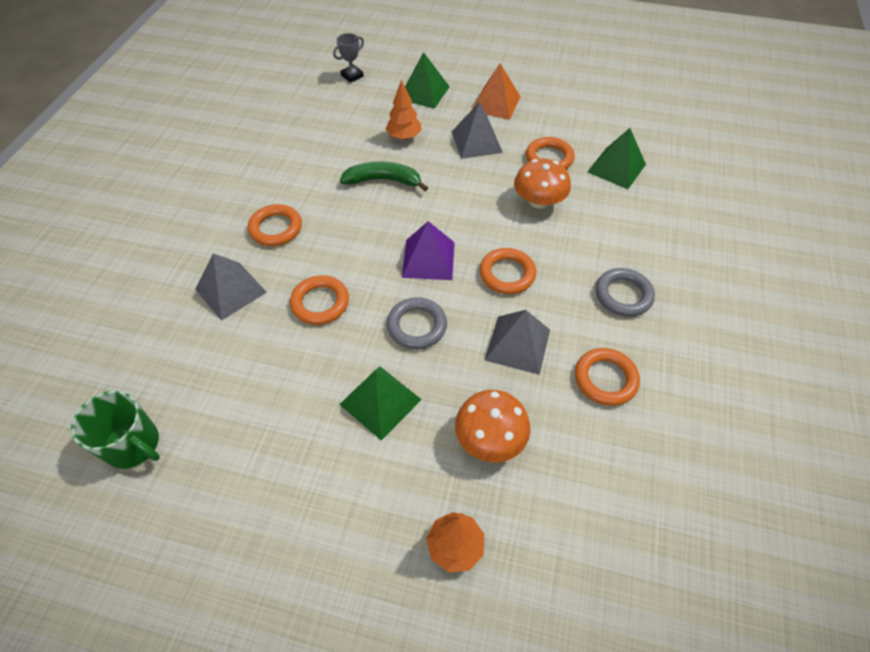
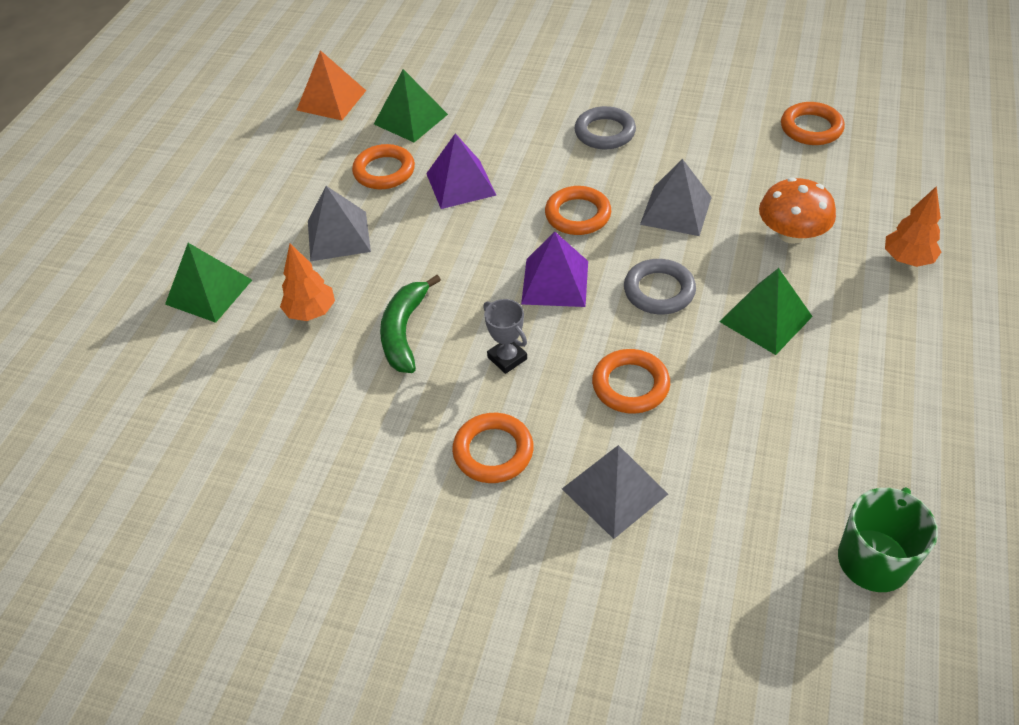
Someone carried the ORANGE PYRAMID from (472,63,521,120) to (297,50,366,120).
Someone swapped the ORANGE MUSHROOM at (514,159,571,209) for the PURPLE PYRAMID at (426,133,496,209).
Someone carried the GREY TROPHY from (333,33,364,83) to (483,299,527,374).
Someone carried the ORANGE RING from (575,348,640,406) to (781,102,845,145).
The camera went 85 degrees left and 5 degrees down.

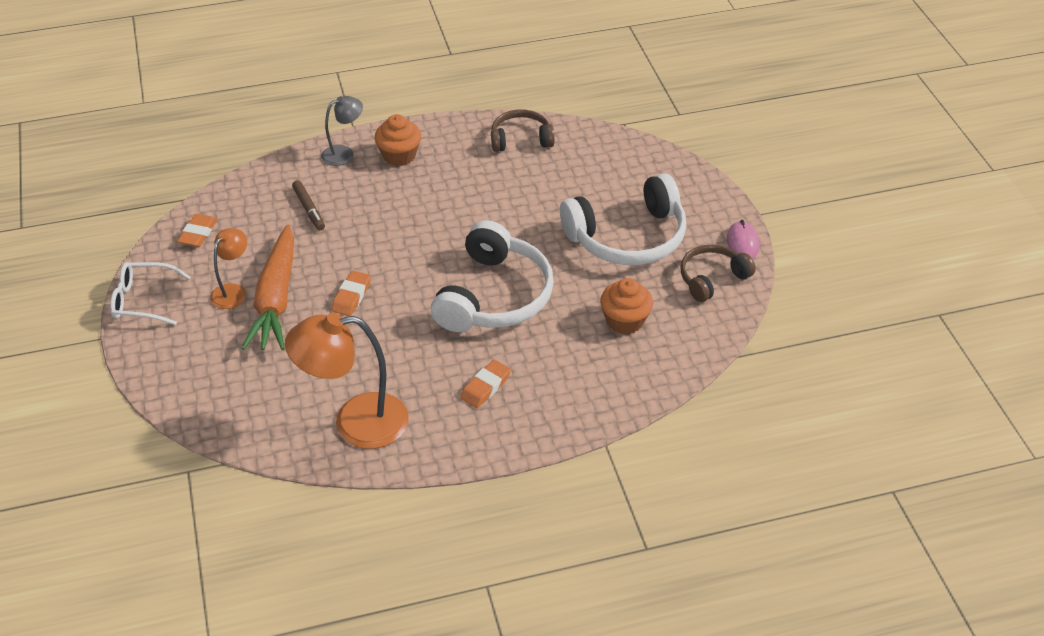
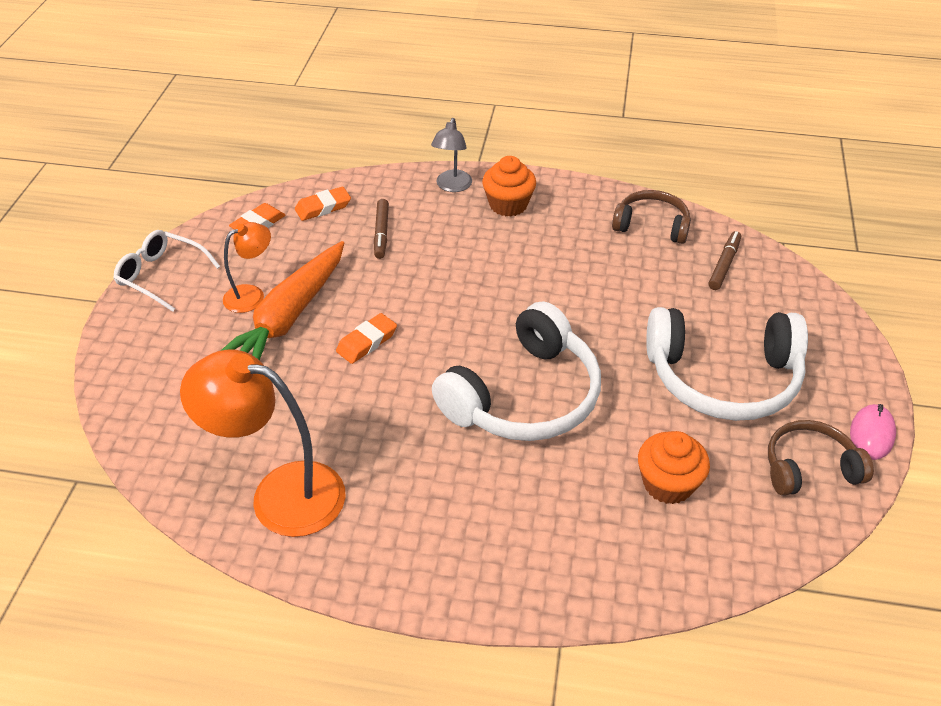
Someone carried the ORANGE ERASER from (460,360,511,408) to (295,187,351,221).
Someone rotated the GREY LAMP at (321,96,363,166) by 105 degrees clockwise.
Someone put down the BROWN MARKER at (709,231,741,290).
The camera went 25 degrees right and 0 degrees up.

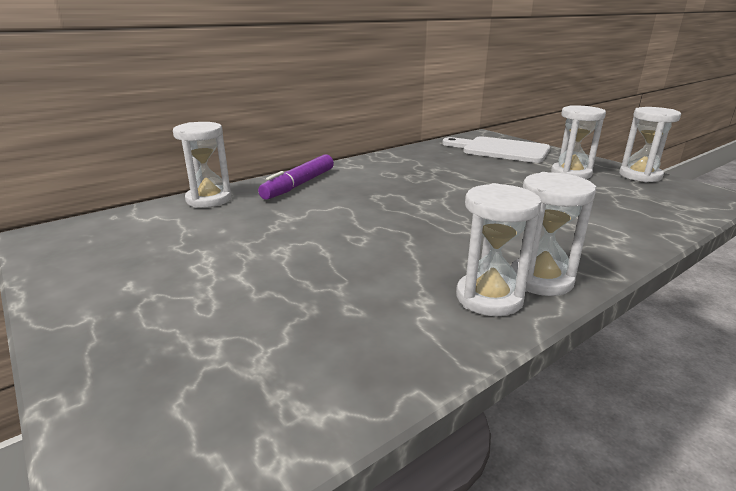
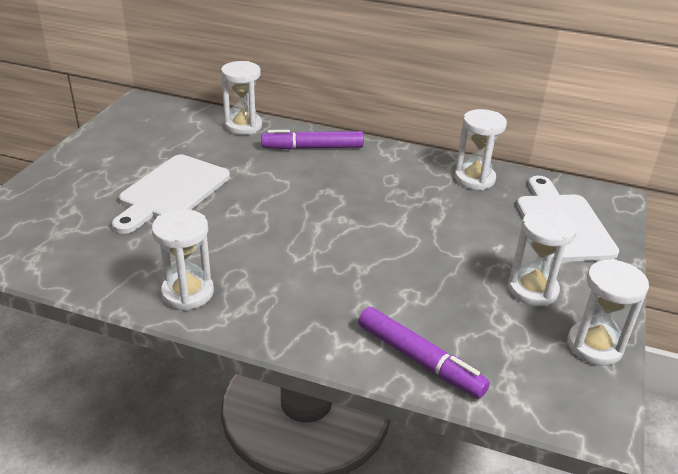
Someone put down the WHITE CUTTING BOARD at (112,155,230,234).
Someone put down the PURPLE MARKER at (358,307,490,399).
Someone carried the WHITE HOURGLASS from (511,172,597,296) to (454,109,507,190).
The camera went 55 degrees right and 10 degrees up.

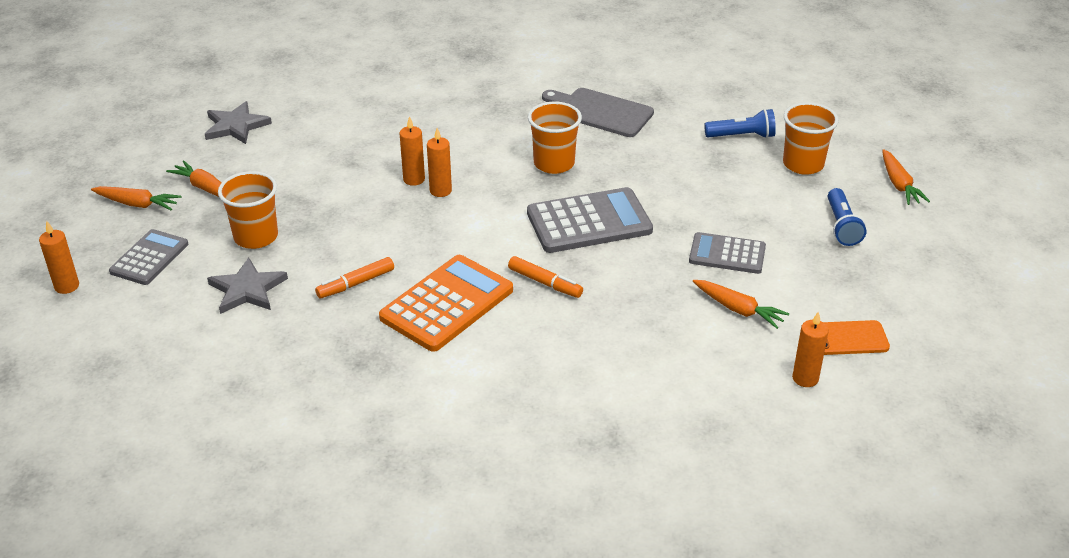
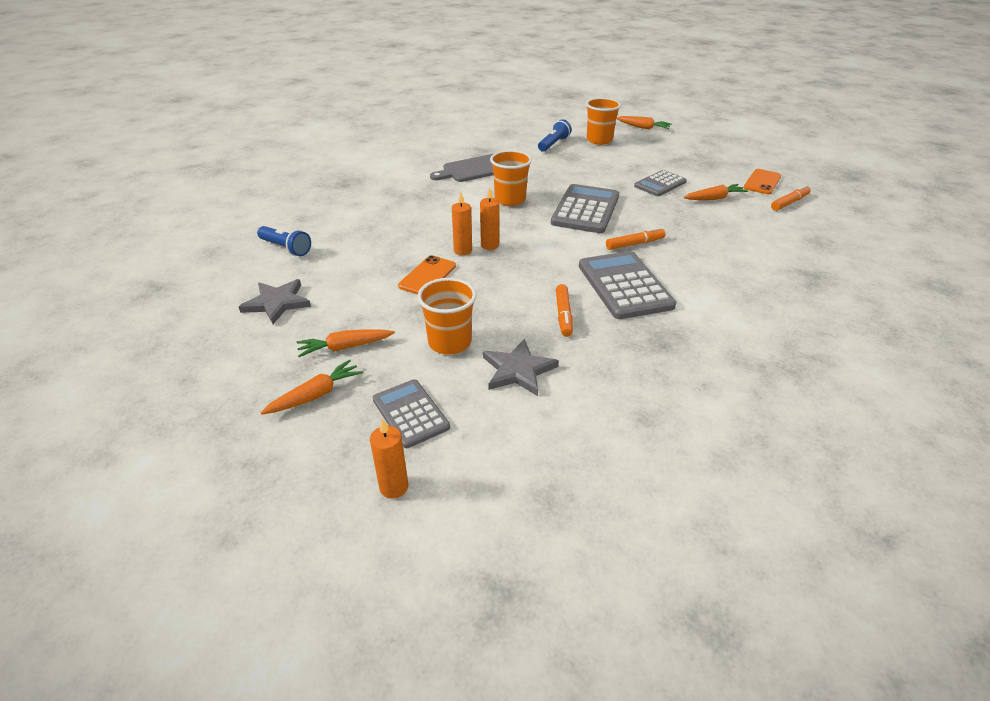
Someone carried the BLUE FLASHLIGHT from (828,188,867,246) to (257,226,311,256).
Someone put down the ORANGE PHONE at (398,255,456,294).
Someone repainted the ORANGE CALCULATOR at (379,255,513,352), which became the GREY CALCULATOR at (579,251,676,319).
Someone swapped the ORANGE CANDLE at (792,312,829,387) for the ORANGE MARKER at (771,185,811,211).
The camera went 55 degrees left and 0 degrees up.

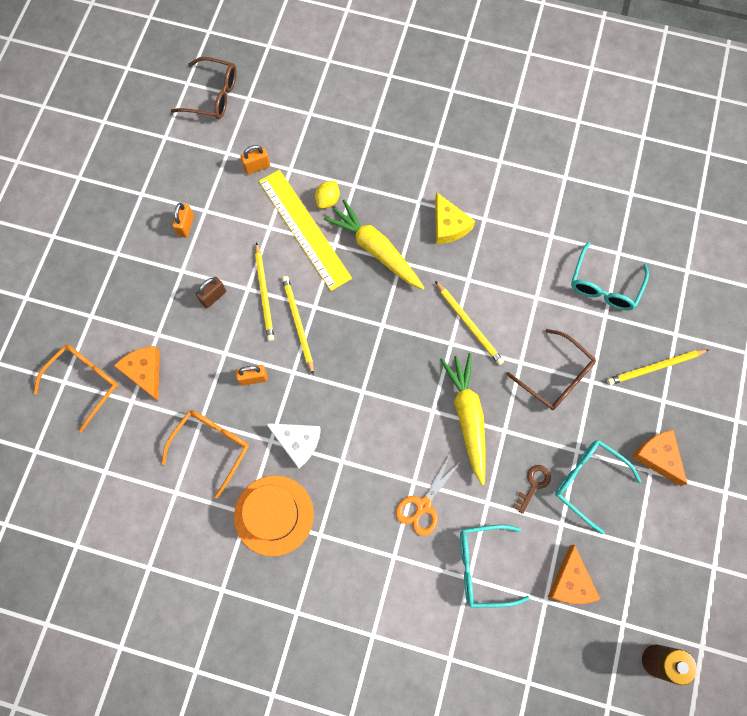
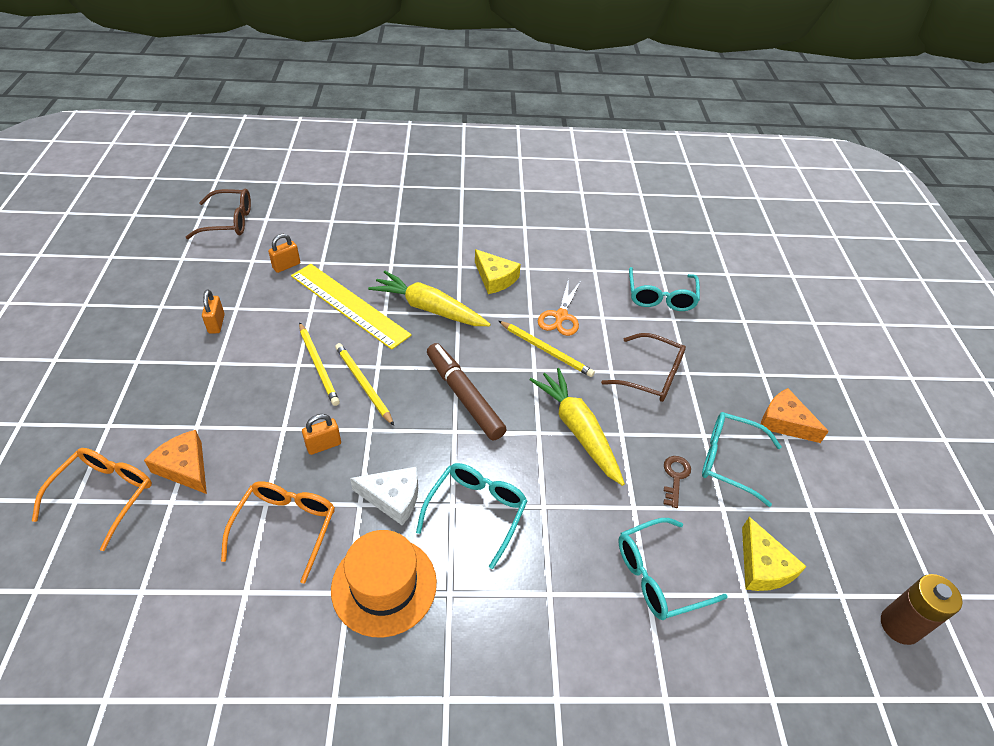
Someone put down the TURQUOISE GLASSES at (416,463,527,569).
Someone put down the BROWN MARKER at (427,343,507,440).
Someone carried the ORANGE SCISSORS from (396,455,462,536) to (538,279,580,336).
Someone repainted the ORANGE CHEESE at (548,544,601,604), which became the YELLOW CHEESE at (742,517,807,591).
Someone took away the BROWN PADLOCK at (196,277,226,308).
Someone took away the YELLOW LEMON at (315,181,340,209).
Someone took away the YELLOW PENCIL at (607,349,709,385).
The camera went 20 degrees left and 25 degrees down.

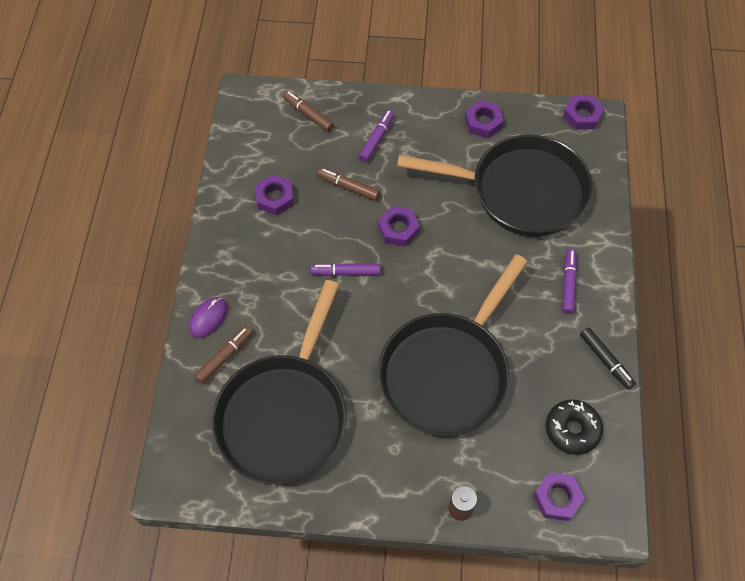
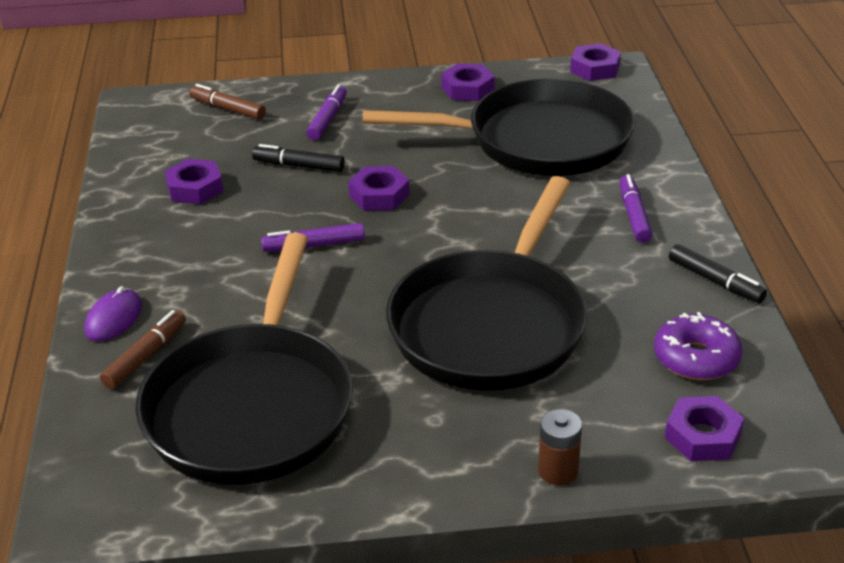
Someone repainted the BROWN MARKER at (317,168,380,201), which became the BLACK MARKER at (252,144,345,172).
Someone repainted the BLACK DONUT at (546,400,603,455), which became the PURPLE DONUT at (654,312,742,380).
The camera went 10 degrees left and 25 degrees down.

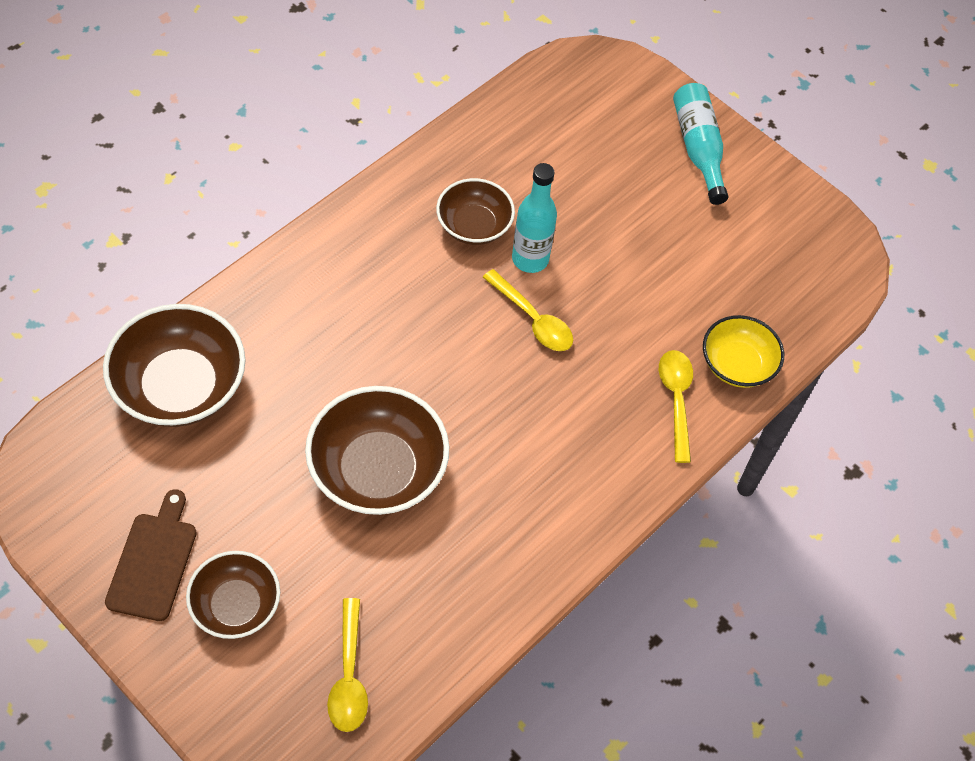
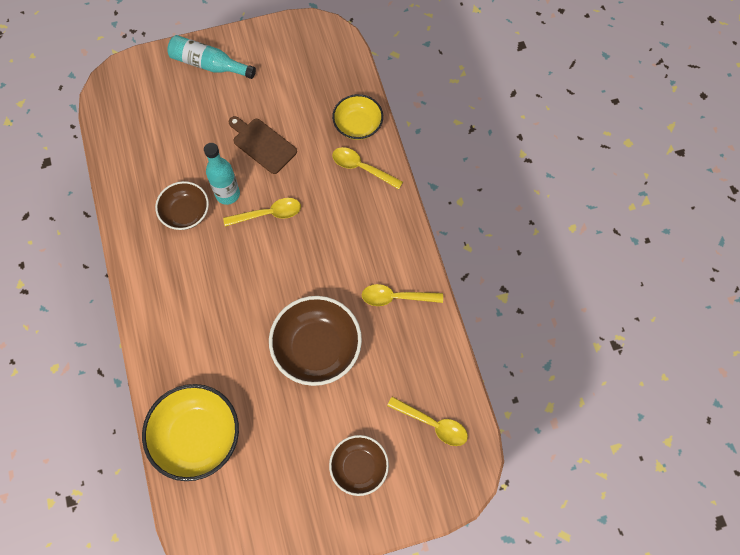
Someone repainted the BROWN BOWL at (103,304,245,427), which became the YELLOW BOWL at (142,384,239,481).
Someone carried the BROWN CUTTING BOARD from (105,489,197,621) to (229,116,297,174).
Someone put down the YELLOW SPOON at (362,284,443,306).
The camera went 55 degrees left and 10 degrees up.

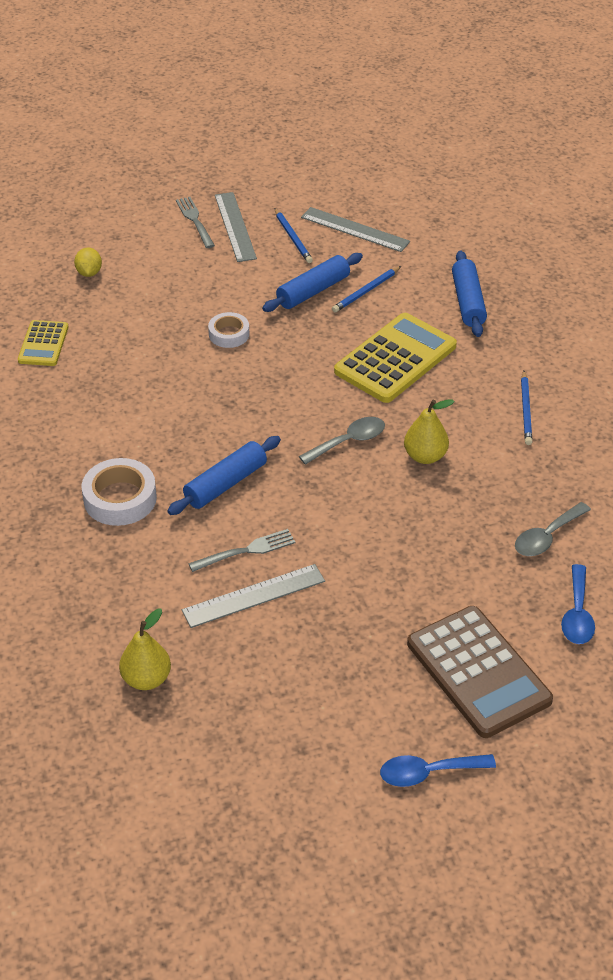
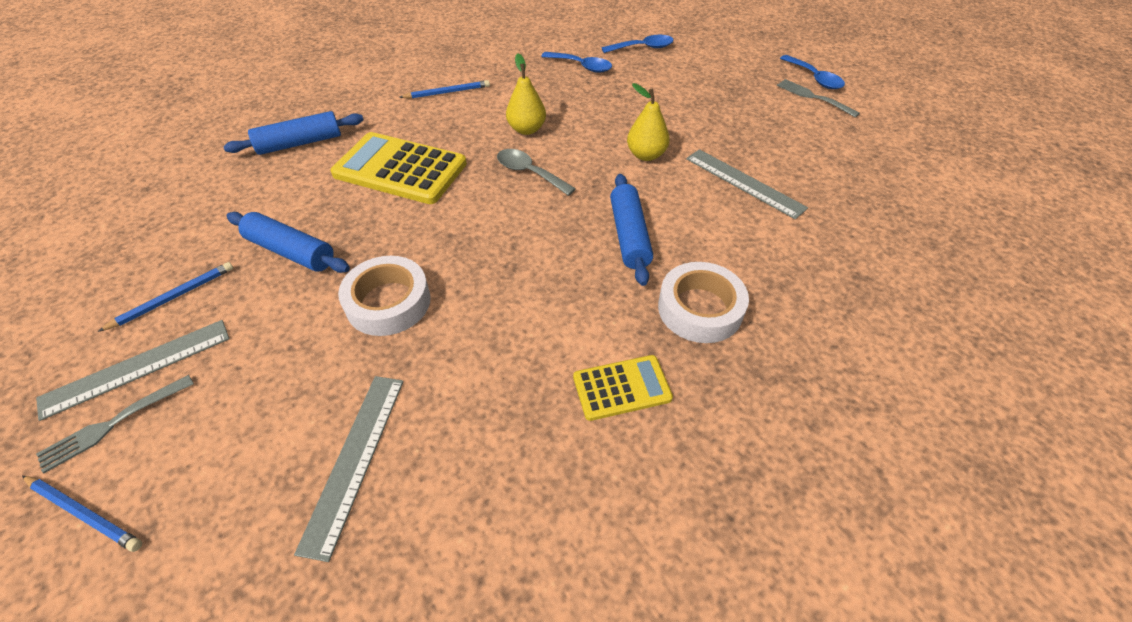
Someone carried the BLUE PENCIL from (332,266,401,313) to (22,476,142,552).
Someone carried the GREY RULER from (301,207,410,252) to (294,376,404,562).
Someone scaled the WHITE TAPE at (208,312,249,348) by 1.61.
Someone repainted the GREY SPOON at (515,502,591,556), which became the BLUE SPOON at (541,52,612,73).
Someone carried the YELLOW CALCULATOR from (18,320,69,366) to (573,355,673,421).
Someone rotated the BLUE ROLLING PIN at (167,436,281,515) by 60 degrees clockwise.
Someone carried the YELLOW PEAR from (119,609,171,690) to (627,83,670,161).
Someone carried the GREY FORK from (188,529,296,572) to (777,79,860,117).
Someone took away the YELLOW LEMON at (74,247,102,277).
Someone took away the BROWN CALCULATOR at (407,606,553,738).
The camera went 110 degrees left and 5 degrees up.

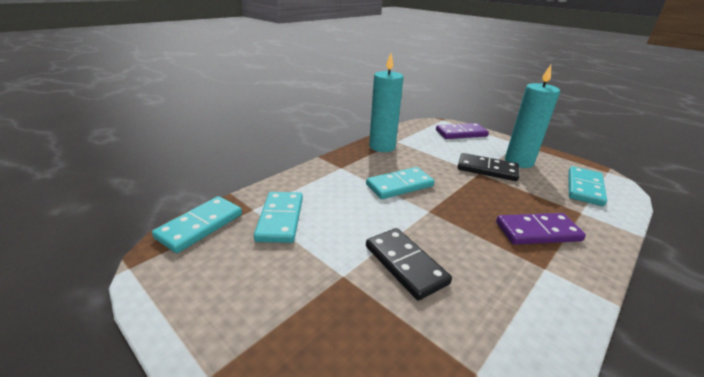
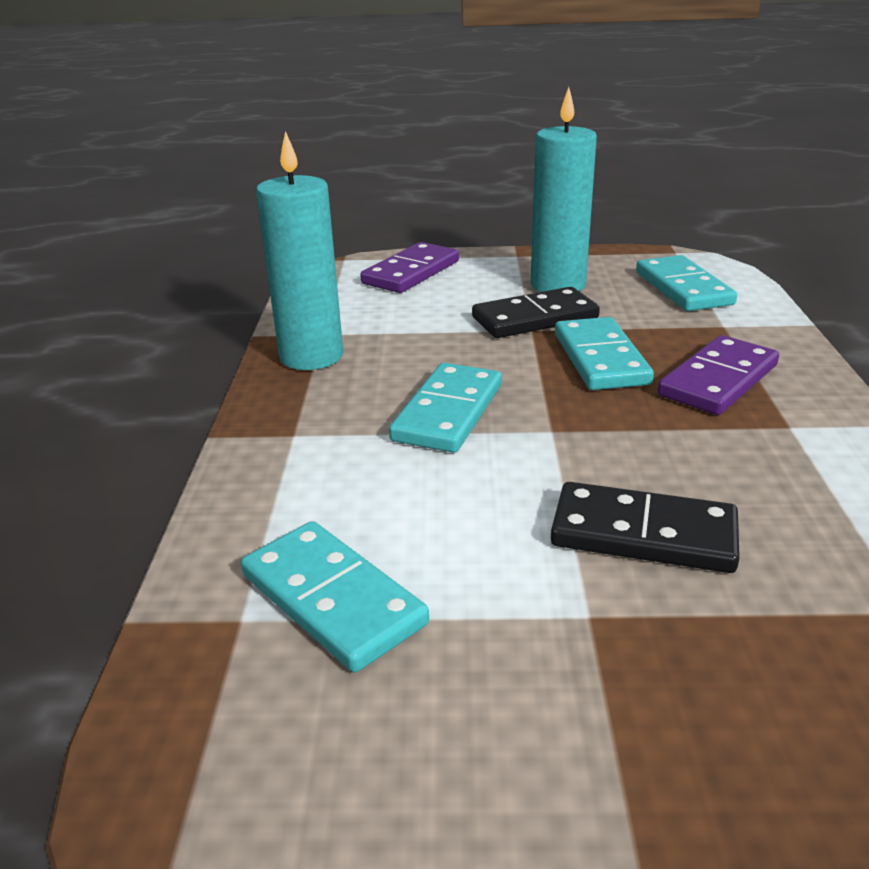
Someone carried the TURQUOISE DOMINO from (152,196,242,253) to (555,317,654,390).
The camera went 40 degrees left and 0 degrees up.

